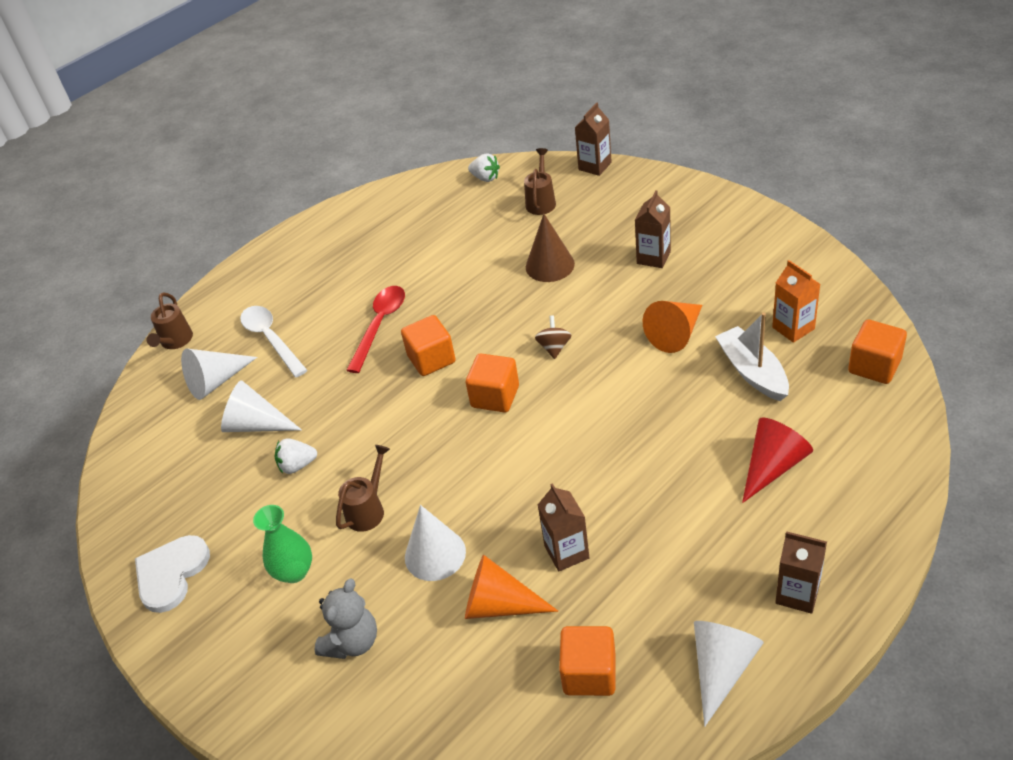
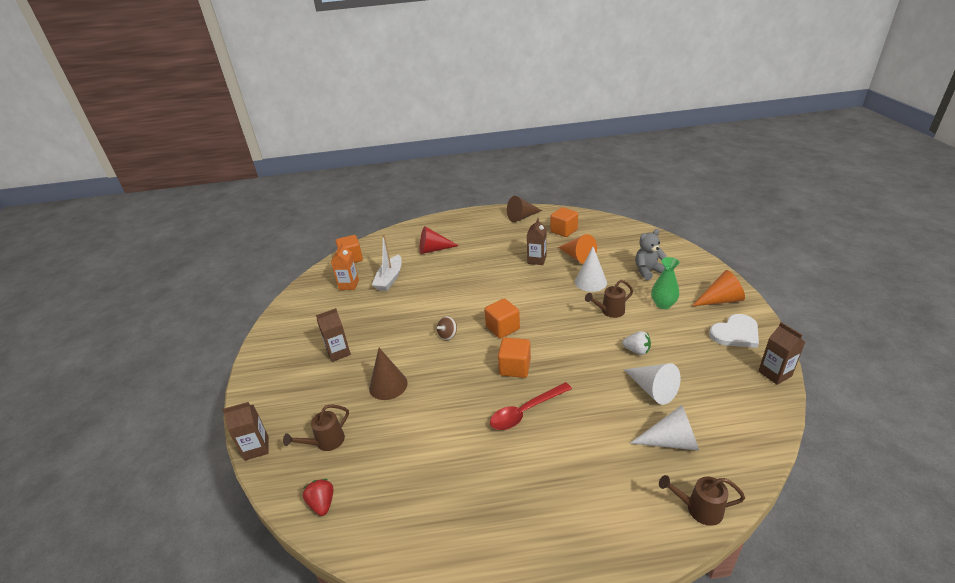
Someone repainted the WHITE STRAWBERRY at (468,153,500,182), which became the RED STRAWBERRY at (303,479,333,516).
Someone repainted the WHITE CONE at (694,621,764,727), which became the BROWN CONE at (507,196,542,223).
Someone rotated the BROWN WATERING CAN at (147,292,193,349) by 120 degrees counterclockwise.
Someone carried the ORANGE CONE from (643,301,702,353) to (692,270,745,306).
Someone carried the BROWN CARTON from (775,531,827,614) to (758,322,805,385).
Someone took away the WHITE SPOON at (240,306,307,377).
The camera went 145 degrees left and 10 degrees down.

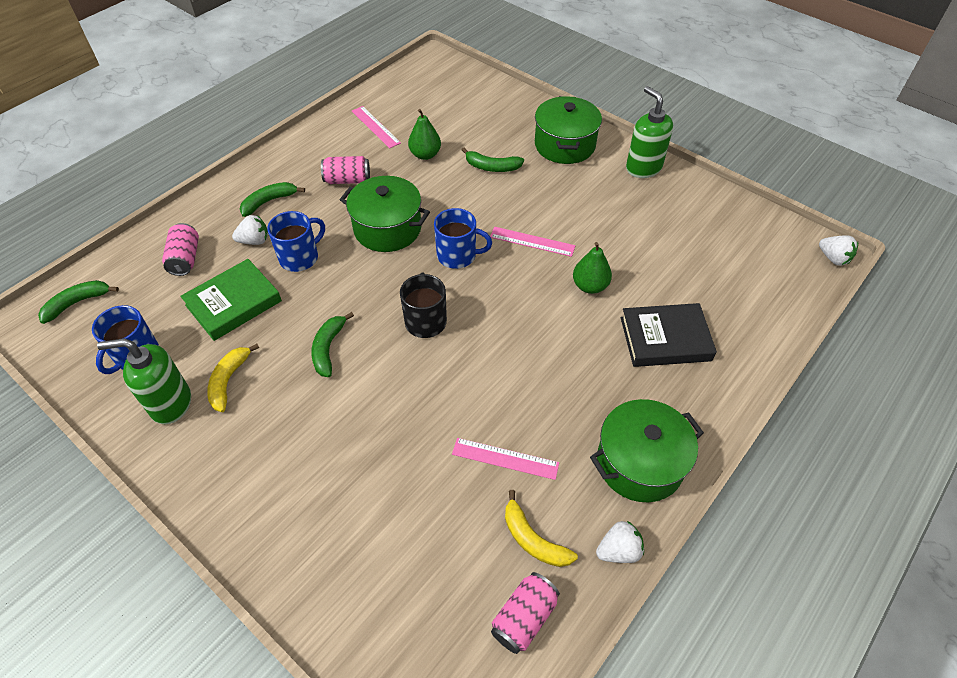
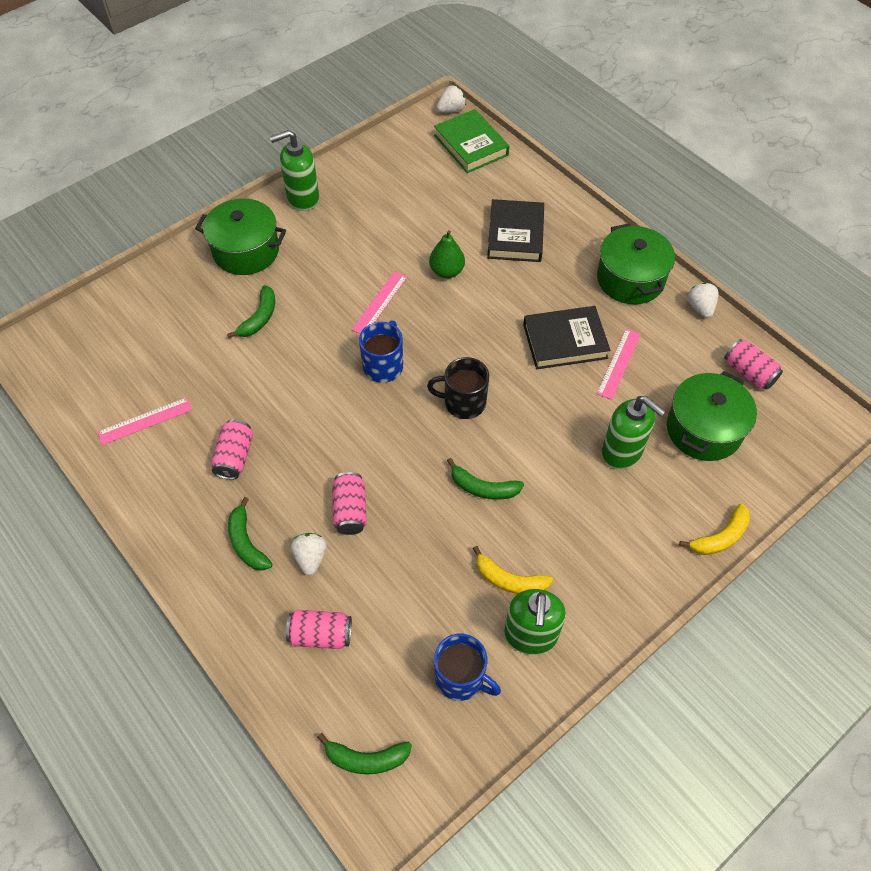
Someone rotated the GREEN BANANA at (38,280,119,324) by 60 degrees counterclockwise.
Someone swapped the BLUE MUG at (267,211,325,272) for the PINK CAN at (332,472,367,535).
Someone carried the GREEN BOOK from (180,259,282,341) to (434,109,509,173).
Someone put down the BLACK BOOK at (523,306,611,369).
Someone put down the GREEN SOAP DISPENSER at (602,396,666,469).
Someone carried the GREEN POT from (340,176,430,252) to (667,371,757,461).
Someone carried the YELLOW BANANA from (505,490,578,567) to (679,504,750,555).
Someone took away the GREEN PEAR at (408,109,441,160).
The camera went 80 degrees left and 5 degrees up.

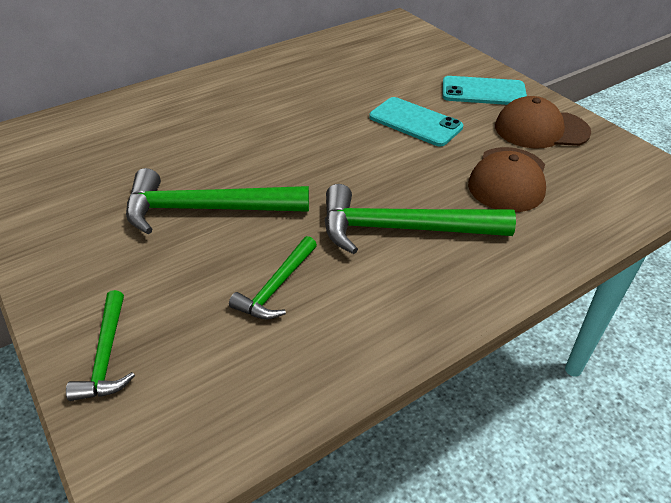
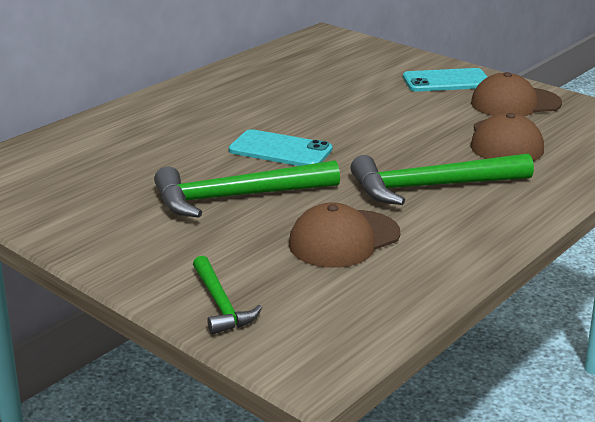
Someone carried the TURQUOISE PHONE from (369,97,463,146) to (229,129,333,166).
Someone swapped the GREEN HAMMER at (229,236,317,320) for the BROWN CAP at (289,203,400,268).
The camera went 15 degrees left and 15 degrees down.

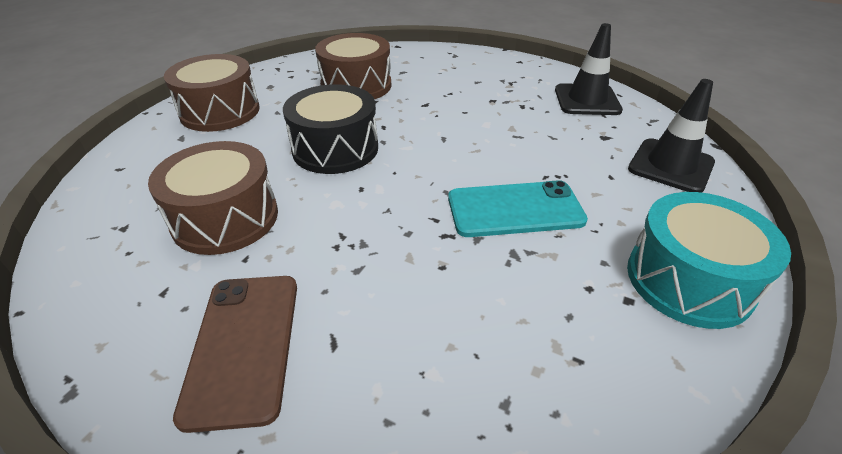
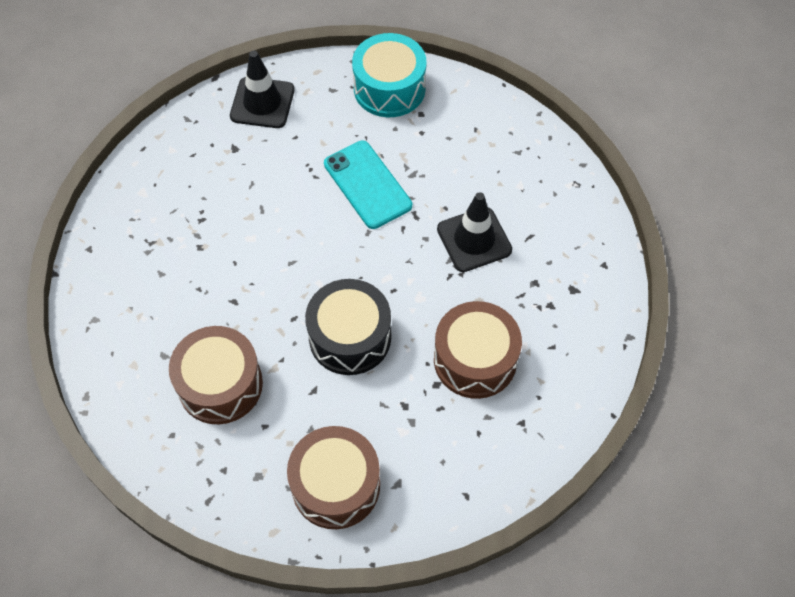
Someone carried the BLACK TRAFFIC CONE from (555,23,623,115) to (437,192,512,272).
Someone took away the BROWN PHONE at (173,276,297,433).
The camera went 115 degrees left and 20 degrees up.

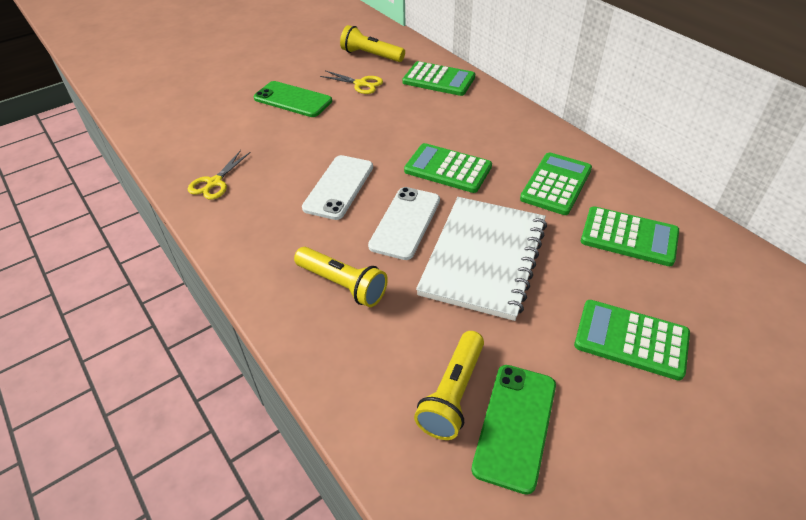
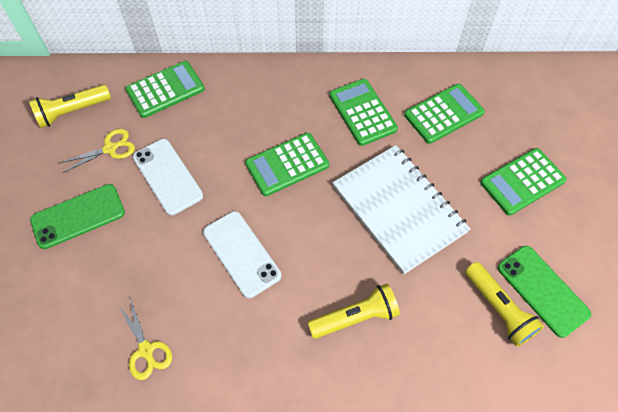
Someone carried the WHITE PHONE from (368,187,440,260) to (133,139,203,215).
The camera went 55 degrees left and 15 degrees up.

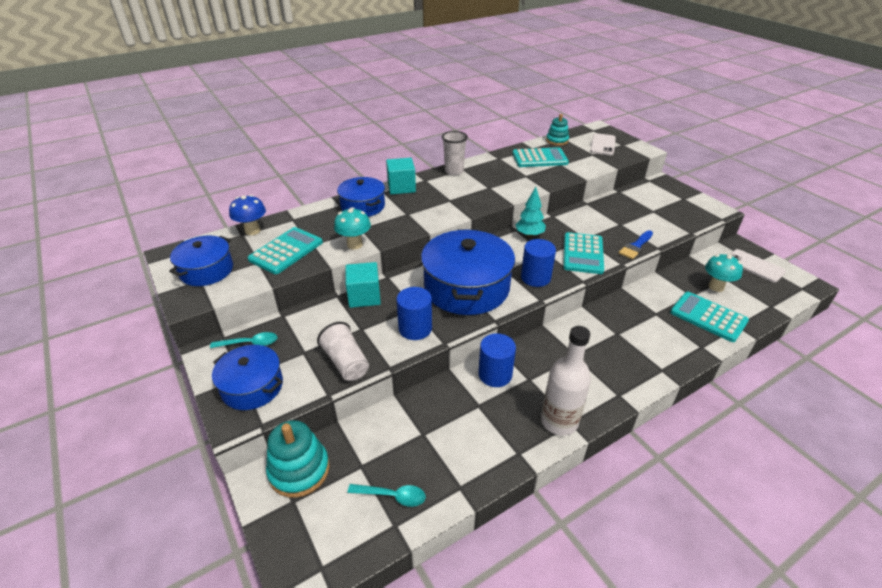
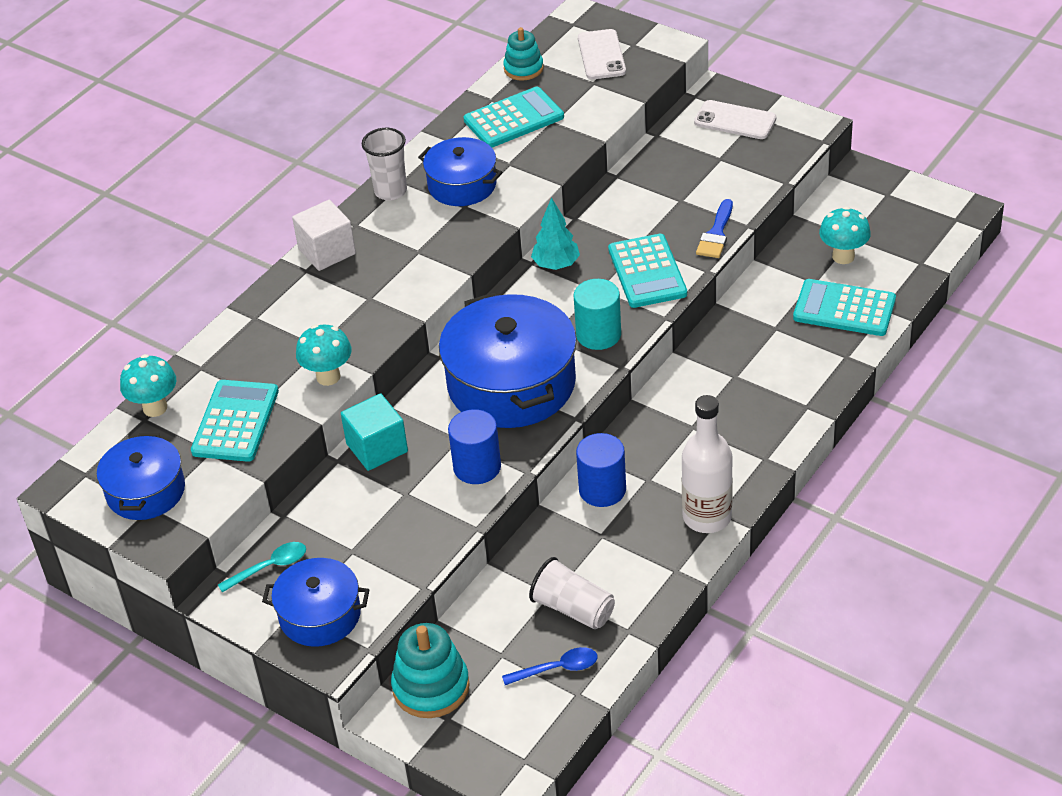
Someone repainted the BLUE MUSHROOM at (229,195,266,235), which became the TURQUOISE MUSHROOM at (120,354,176,417).
Someone repainted the TURQUOISE CUBE at (386,158,416,195), which became the WHITE CUBE at (292,200,356,271).
Someone carried the BLUE POT from (337,177,385,217) to (418,137,502,206).
Someone repainted the TURQUOISE SPOON at (347,484,426,507), which became the BLUE SPOON at (502,647,598,685).
Someone carried the WHITE CUP from (317,322,369,381) to (529,557,615,629).
Someone repainted the BLUE CYLINDER at (521,239,556,287), which became the TURQUOISE CYLINDER at (574,279,621,350).
Someone carried the WHITE PHONE from (731,249,786,283) to (694,100,776,139).
The camera went 20 degrees left and 5 degrees up.

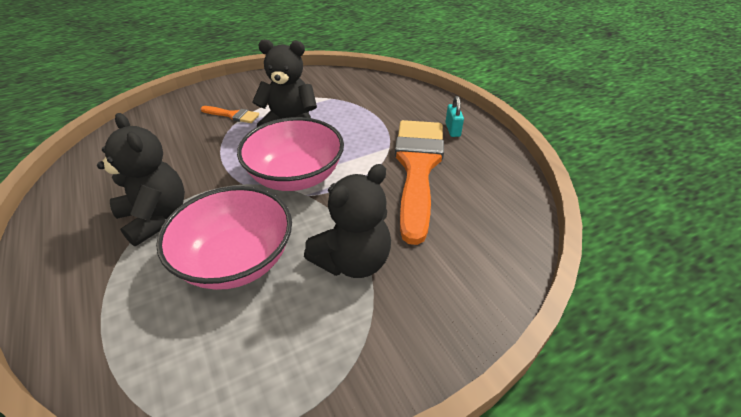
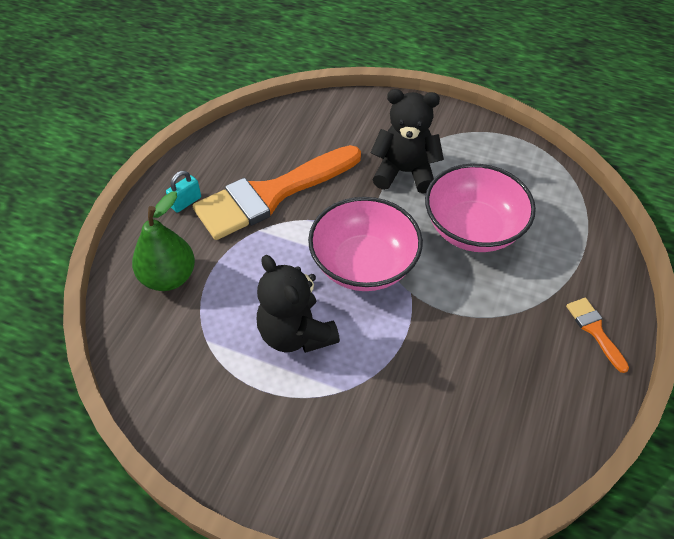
Someone put down the GREEN PEAR at (132,192,195,291).
Someone carried the ORANGE BRUSH from (201,106,259,123) to (566,298,629,373).
Someone took away the BLACK TEDDY BEAR at (97,113,185,246).
The camera went 130 degrees left and 10 degrees up.

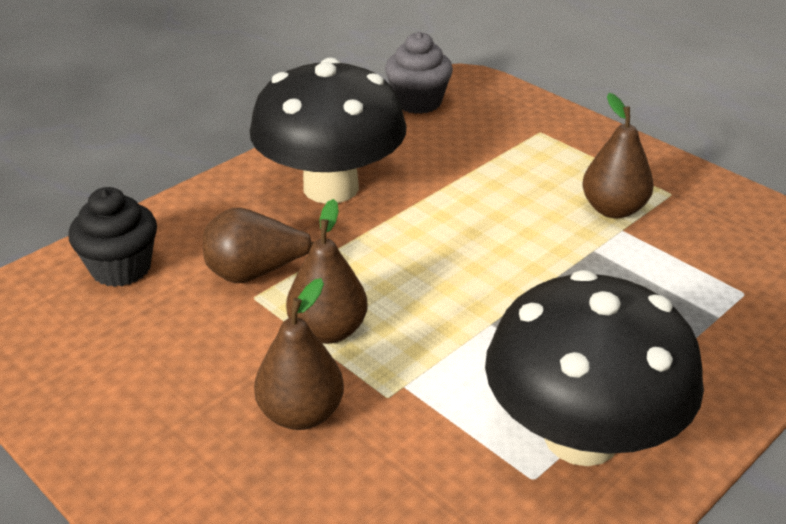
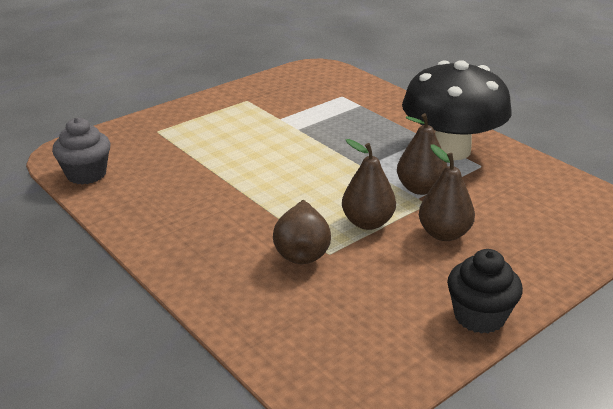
Someone carried the BROWN PEAR from (583,93,654,218) to (397,113,448,195).
Someone carried the BLACK CUPCAKE from (69,187,157,287) to (447,249,523,334).
Someone took away the BLACK MUSHROOM at (250,57,407,204).
The camera went 85 degrees left and 5 degrees down.

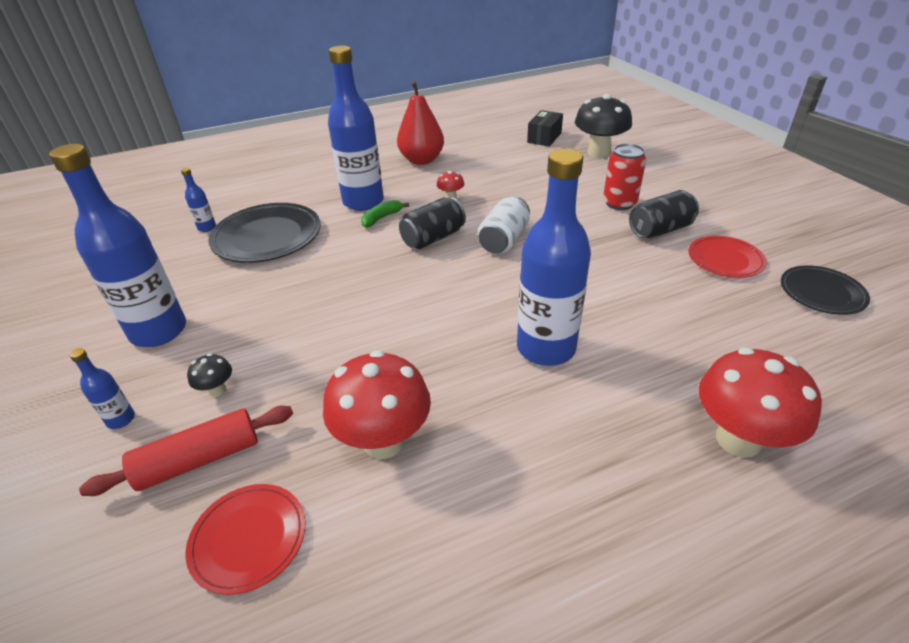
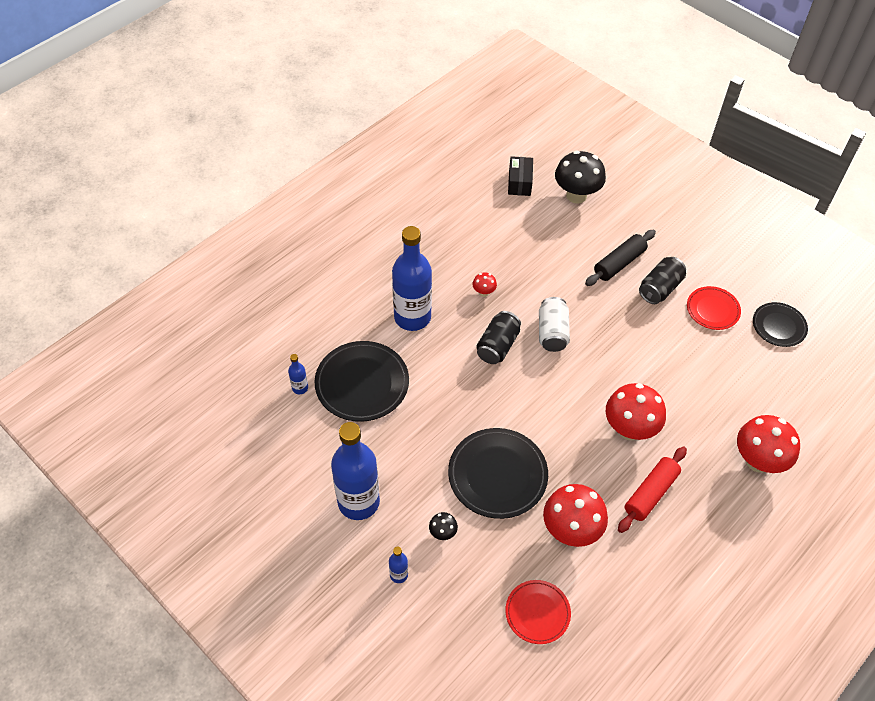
Someone put down the BLACK PLATE at (448,428,548,519).
Someone swapped the RED CAN at (603,144,646,210) for the BLACK ROLLING PIN at (585,230,656,286).
Someone swapped the BLUE BOTTLE at (517,149,591,366) for the RED MUSHROOM at (606,383,666,440).
Someone carried the RED ROLLING PIN from (79,406,293,496) to (618,446,687,533).
Someone took away the GREEN BANANA at (361,200,409,228).
Someone took away the RED PEAR at (397,81,444,165).
The camera went 25 degrees left and 15 degrees up.

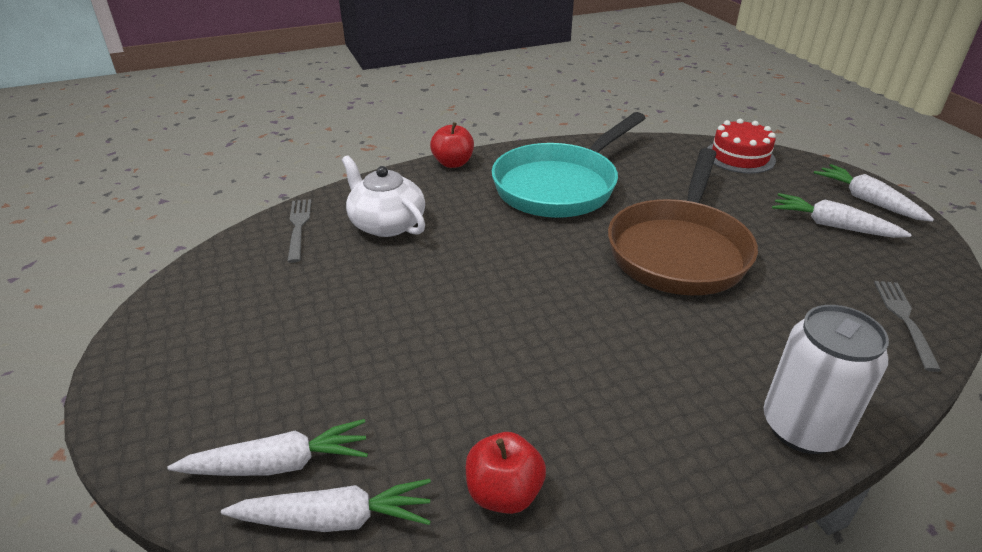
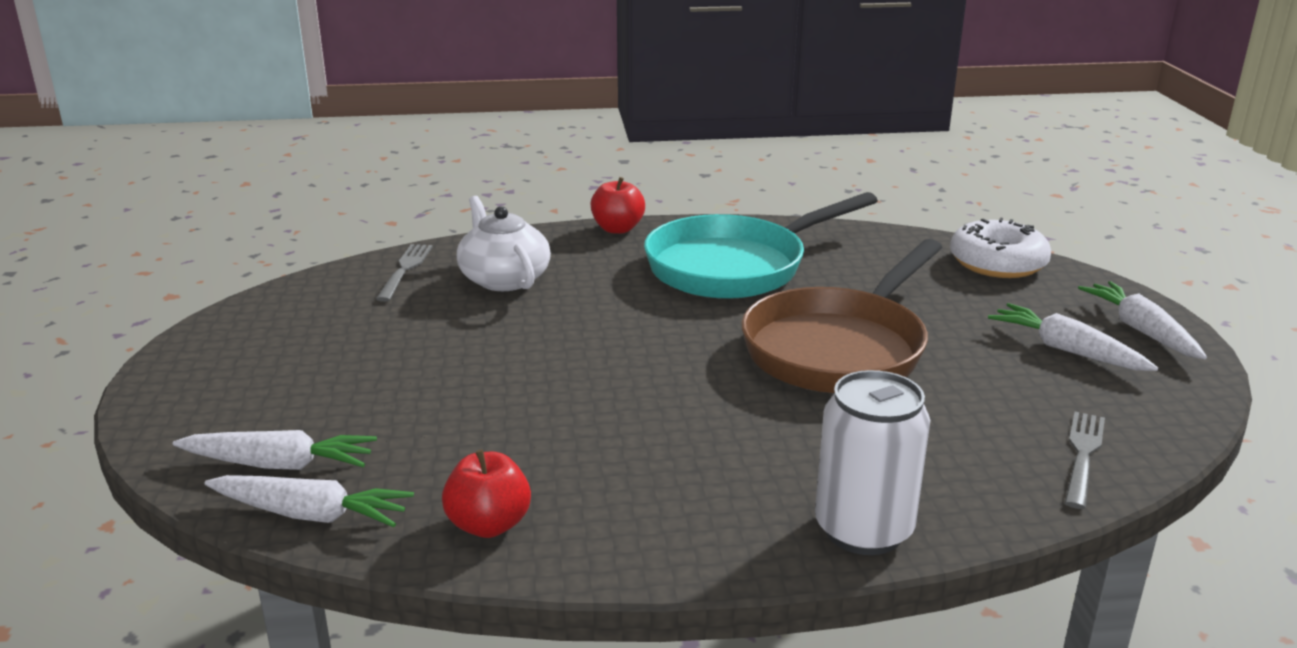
Someone swapped the RED CAKE at (707,119,776,174) for the WHITE DONUT at (950,218,1051,278).
The camera went 15 degrees right and 10 degrees down.

